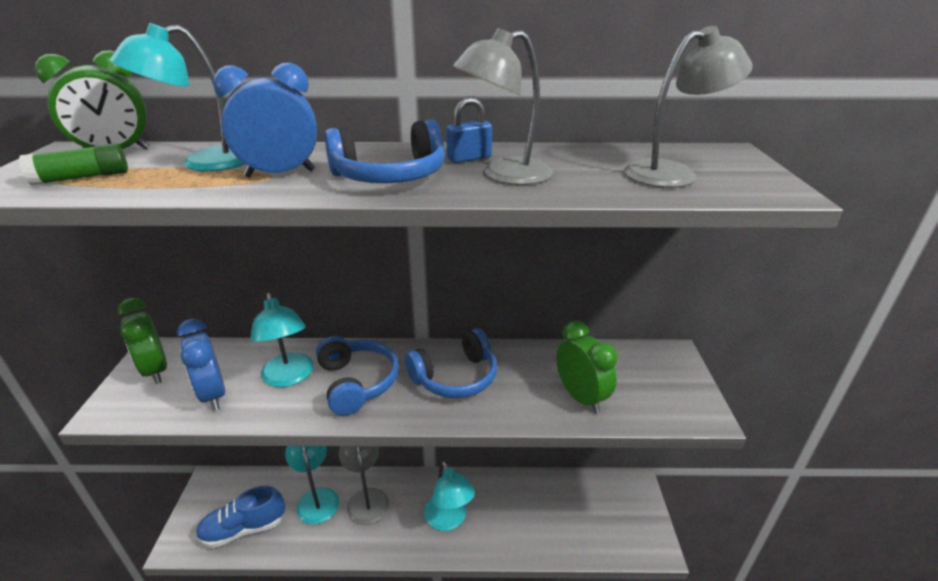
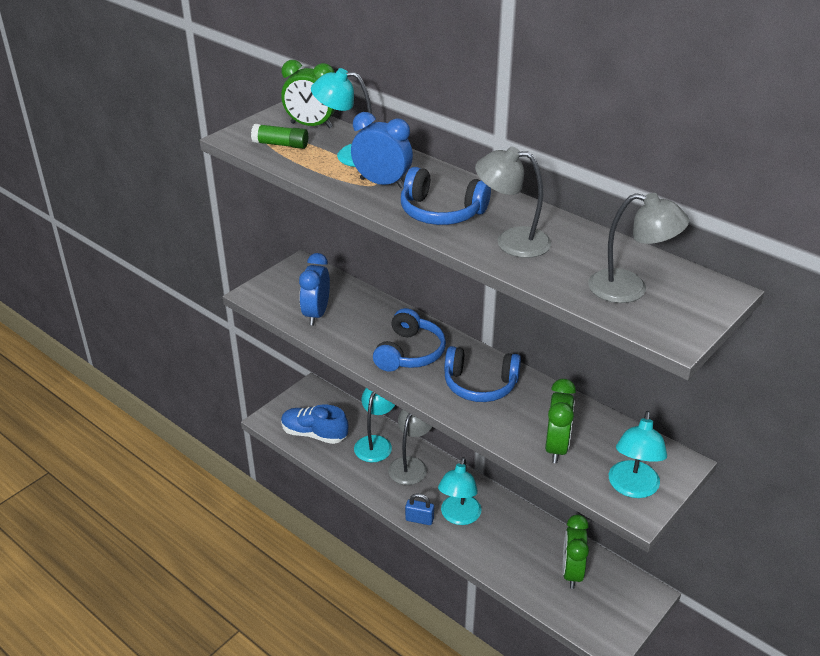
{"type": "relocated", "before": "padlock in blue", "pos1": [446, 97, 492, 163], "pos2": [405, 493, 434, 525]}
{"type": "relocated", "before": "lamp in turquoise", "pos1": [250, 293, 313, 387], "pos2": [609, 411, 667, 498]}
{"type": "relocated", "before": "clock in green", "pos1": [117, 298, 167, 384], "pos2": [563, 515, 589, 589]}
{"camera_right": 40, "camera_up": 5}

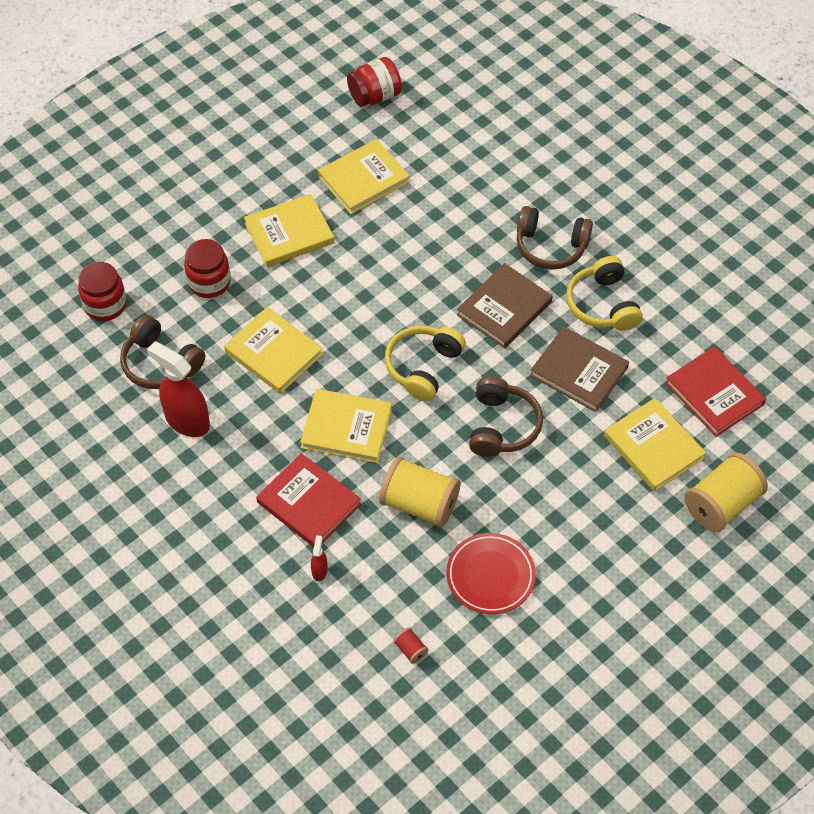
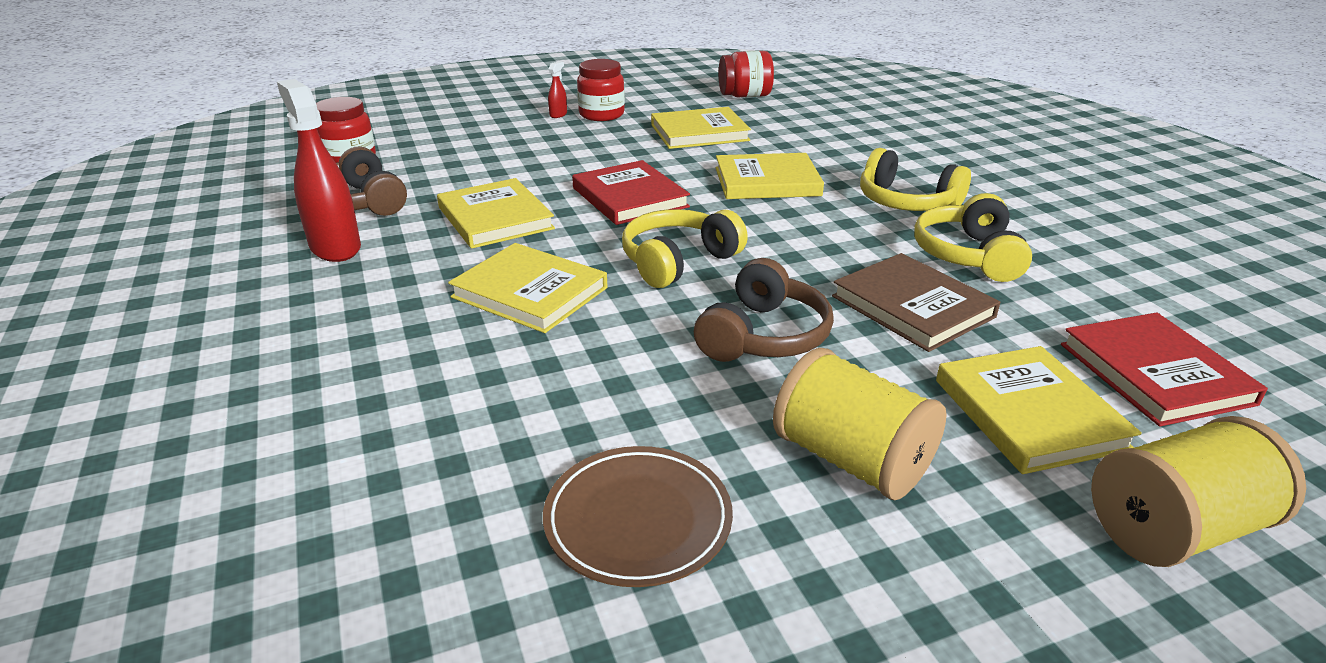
{"type": "relocated", "before": "book in yellow", "pos1": [244, 194, 335, 267], "pos2": [716, 153, 824, 199]}
{"type": "colour", "before": "headphones in brown", "after": "headphones in yellow", "pos1": [517, 206, 593, 270], "pos2": [860, 148, 971, 211]}
{"type": "relocated", "before": "jar in red", "pos1": [184, 239, 231, 298], "pos2": [577, 59, 625, 121]}
{"type": "missing", "before": "book in brown", "pos1": [457, 263, 552, 348]}
{"type": "relocated", "before": "book in red", "pos1": [256, 453, 361, 547], "pos2": [572, 160, 690, 225]}
{"type": "relocated", "before": "spool in yellow", "pos1": [379, 457, 461, 528], "pos2": [773, 348, 947, 500]}
{"type": "colour", "before": "plate in red", "after": "plate in brown", "pos1": [446, 533, 536, 614], "pos2": [543, 446, 733, 587]}
{"type": "relocated", "before": "spray bottle in red", "pos1": [311, 535, 328, 581], "pos2": [548, 61, 567, 118]}
{"type": "missing", "before": "spool in red", "pos1": [394, 628, 428, 664]}
{"camera_right": 20, "camera_up": -25}

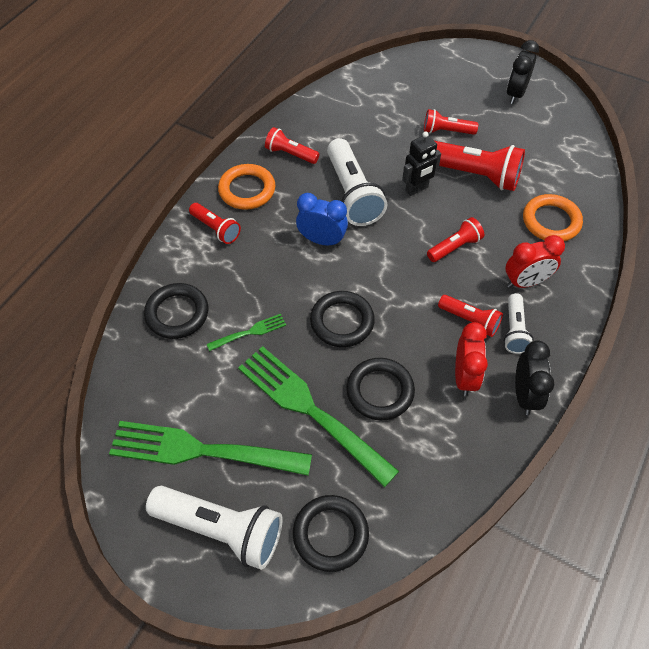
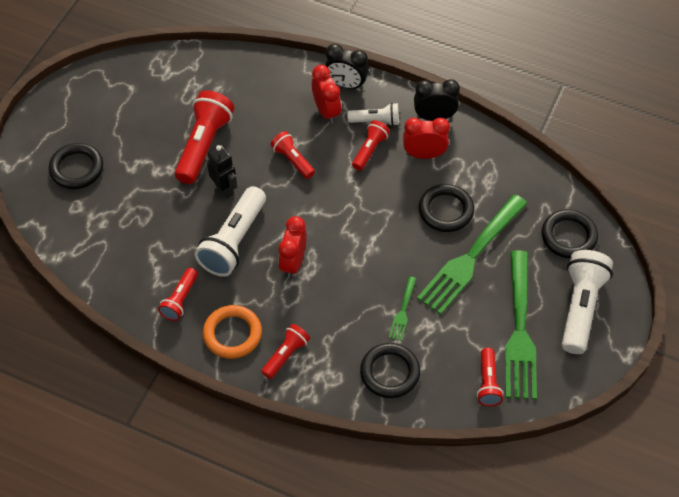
{"type": "relocated", "before": "clock in black", "pos1": [507, 40, 539, 104], "pos2": [325, 44, 369, 90]}
{"type": "relocated", "before": "flashlight in red", "pos1": [424, 109, 478, 135], "pos2": [477, 348, 504, 406]}
{"type": "spun", "before": "flashlight in white", "pos1": [327, 138, 387, 226], "pos2": [195, 186, 266, 277], "turn": 135}
{"type": "colour", "before": "clock in blue", "after": "clock in red", "pos1": [296, 193, 348, 246], "pos2": [278, 216, 307, 278]}
{"type": "missing", "before": "ring in orange", "pos1": [523, 194, 583, 241]}
{"type": "relocated", "before": "ring in black", "pos1": [310, 291, 375, 347], "pos2": [48, 143, 103, 189]}
{"type": "spun", "before": "fork in green", "pos1": [207, 314, 286, 351], "pos2": [389, 276, 417, 341], "turn": -135}
{"camera_right": -95, "camera_up": 0}

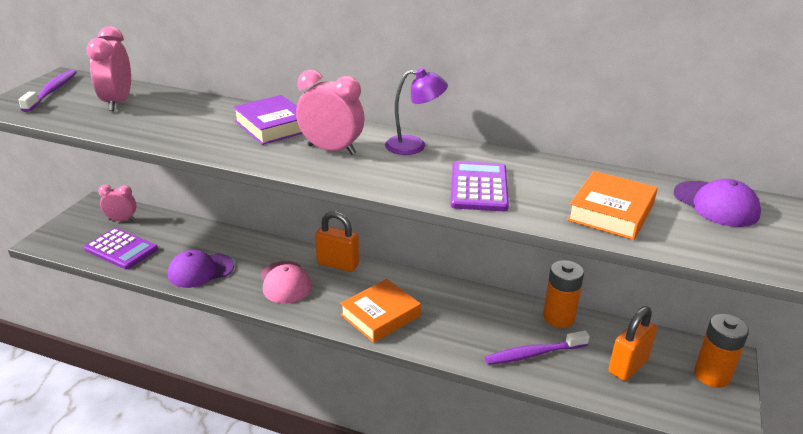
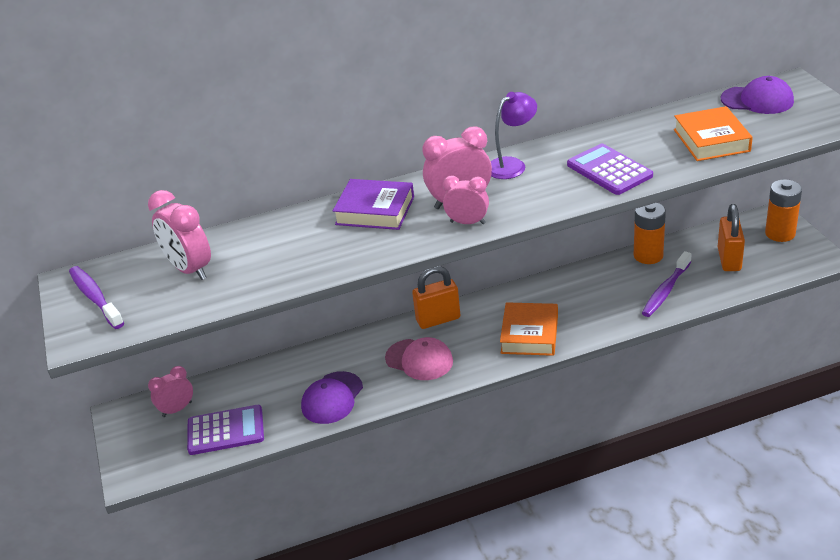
{"type": "appeared", "after": "clock in pink", "pos2": [443, 175, 489, 224]}
{"camera_right": -35, "camera_up": 5}

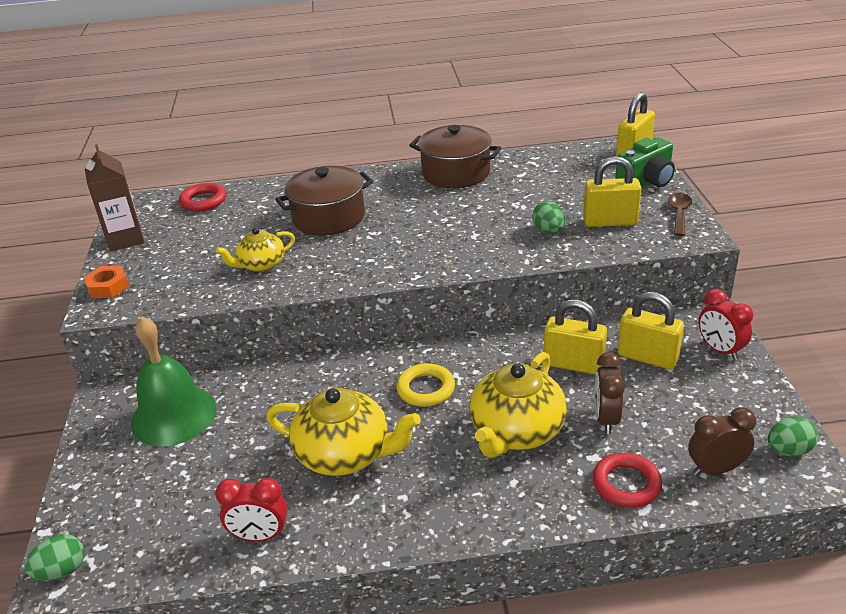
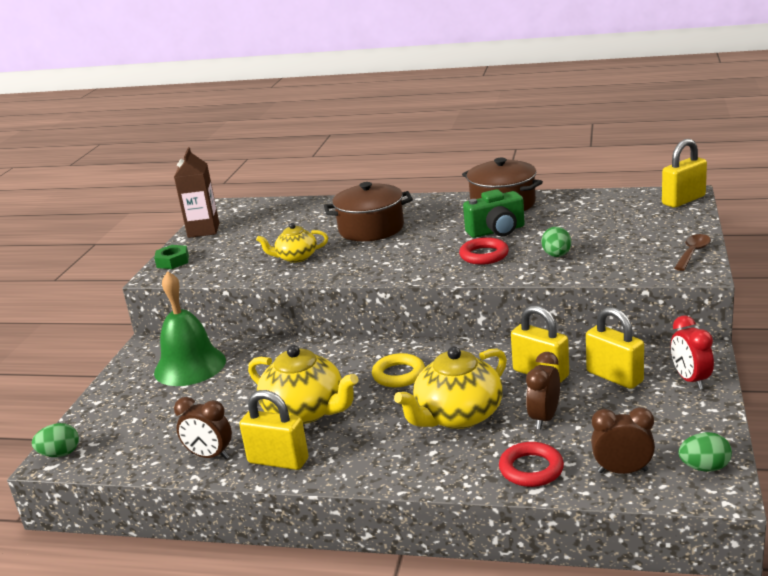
{"type": "relocated", "before": "camera in green", "pos1": [615, 138, 675, 187], "pos2": [463, 189, 525, 238]}
{"type": "relocated", "before": "padlock in yellow", "pos1": [583, 156, 642, 227], "pos2": [239, 390, 309, 470]}
{"type": "relocated", "before": "ring in red", "pos1": [179, 183, 226, 211], "pos2": [459, 237, 509, 265]}
{"type": "colour", "before": "nut in orange", "after": "nut in green", "pos1": [84, 266, 129, 298], "pos2": [154, 245, 189, 269]}
{"type": "colour", "before": "clock in red", "after": "clock in brown", "pos1": [215, 478, 288, 541], "pos2": [174, 397, 232, 459]}
{"camera_right": 20, "camera_up": -10}

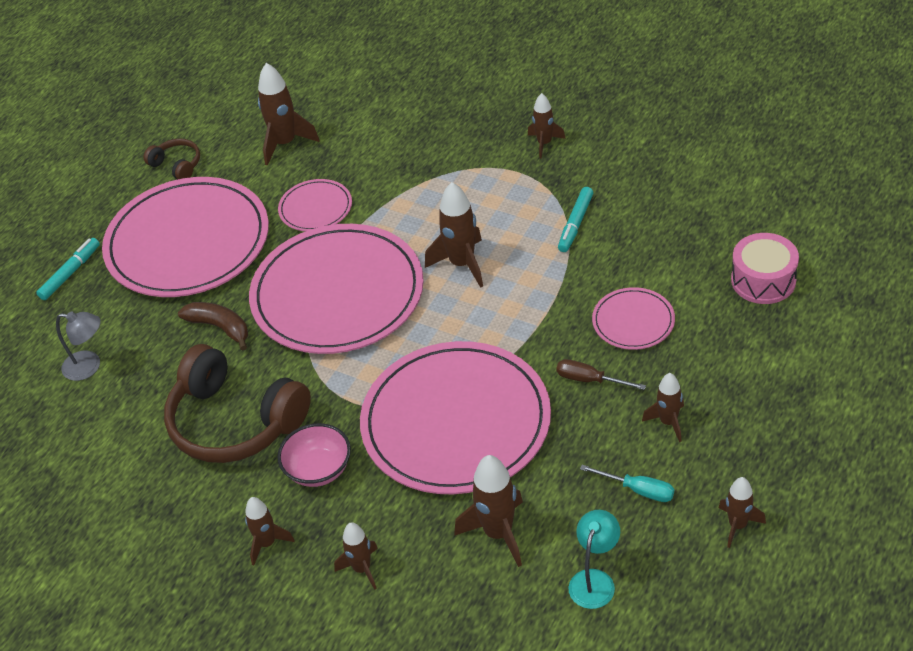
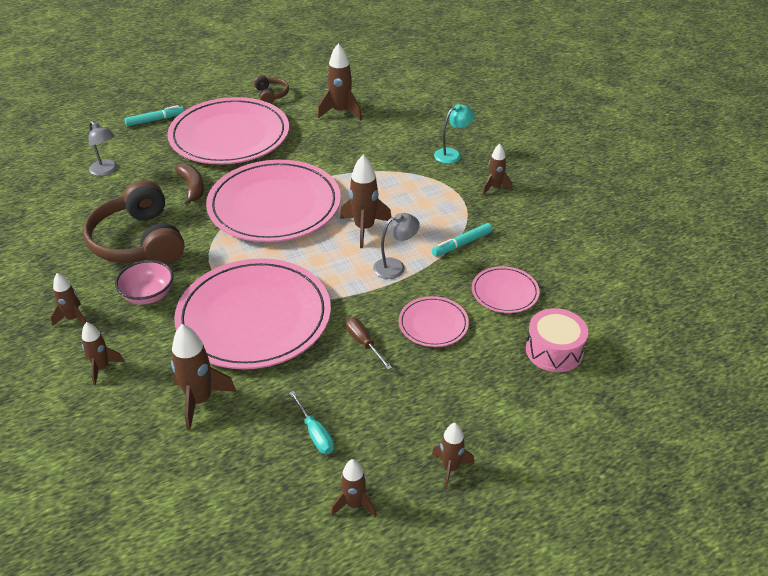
{"type": "relocated", "before": "plate in pink", "pos1": [278, 179, 352, 231], "pos2": [472, 266, 540, 313]}
{"type": "relocated", "before": "rocket in brown", "pos1": [642, 373, 684, 442], "pos2": [432, 423, 474, 489]}
{"type": "relocated", "before": "lamp in turquoise", "pos1": [569, 510, 620, 609], "pos2": [434, 104, 475, 164]}
{"type": "appeared", "after": "lamp in grey", "pos2": [373, 213, 420, 279]}
{"camera_right": 30, "camera_up": -5}

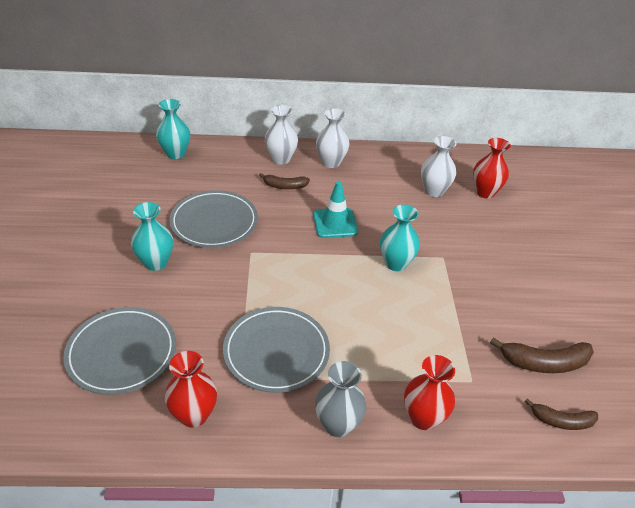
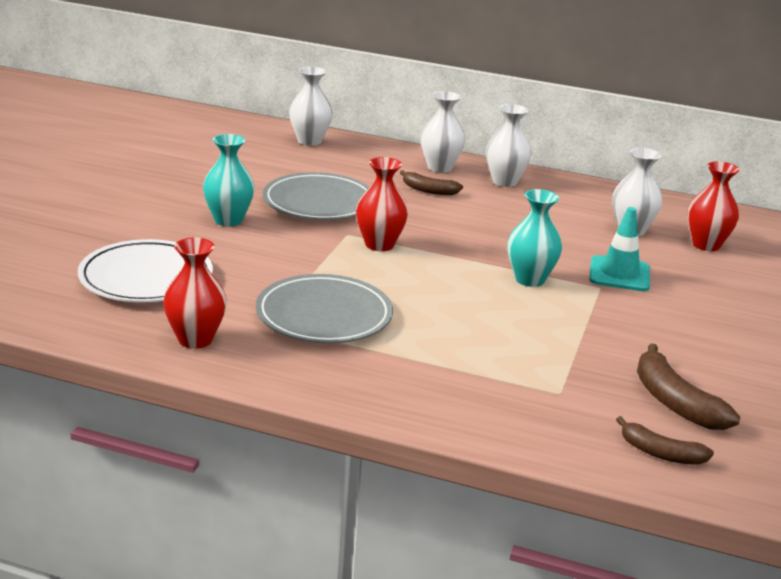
{"type": "colour", "before": "vase in turquoise", "after": "vase in white", "pos1": [156, 99, 190, 159], "pos2": [289, 67, 333, 146]}
{"type": "relocated", "before": "traffic cone in turquoise", "pos1": [313, 181, 358, 238], "pos2": [589, 207, 650, 291]}
{"type": "colour", "before": "plate in grey", "after": "plate in white", "pos1": [63, 307, 176, 395], "pos2": [78, 239, 213, 303]}
{"type": "spun", "before": "banana in brown", "pos1": [490, 337, 594, 373], "pos2": [637, 343, 740, 430], "turn": 45}
{"type": "relocated", "before": "vase in red", "pos1": [404, 355, 455, 430], "pos2": [356, 157, 408, 251]}
{"type": "missing", "before": "vase in grey", "pos1": [315, 361, 367, 437]}
{"camera_right": 20, "camera_up": -15}

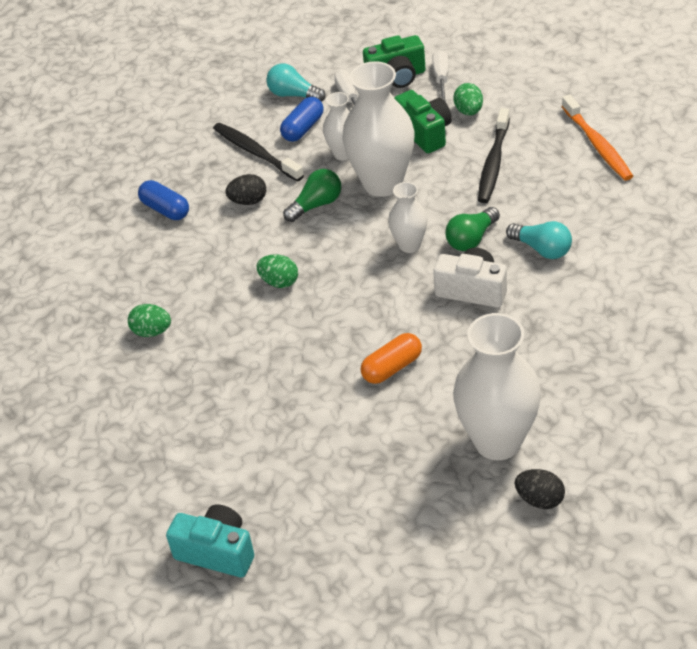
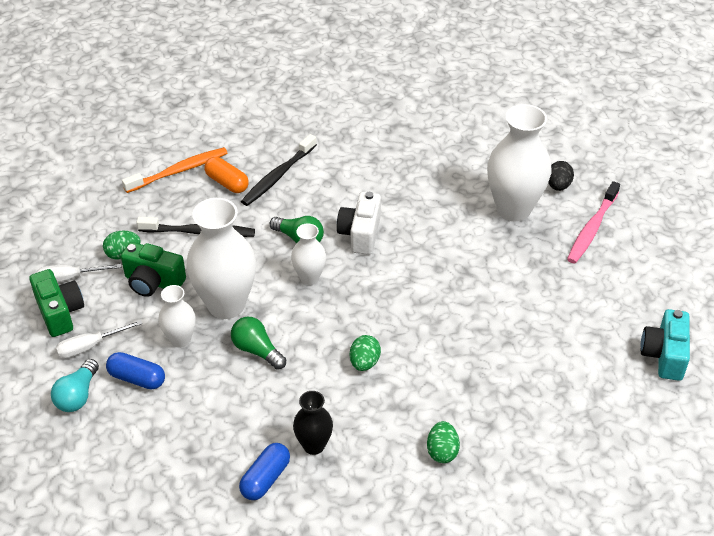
{"type": "spun", "before": "camera in green", "pos1": [394, 90, 452, 153], "pos2": [121, 242, 186, 297], "turn": -120}
{"type": "relocated", "before": "toothbrush in black", "pos1": [213, 123, 304, 182], "pos2": [241, 134, 317, 206]}
{"type": "missing", "before": "egg in black", "pos1": [226, 174, 266, 205]}
{"type": "missing", "before": "light bulb in turquoise", "pos1": [506, 221, 572, 259]}
{"type": "relocated", "before": "capsule in orange", "pos1": [361, 333, 422, 384], "pos2": [204, 157, 249, 193]}
{"type": "appeared", "after": "toothbrush in pink", "pos2": [567, 181, 620, 263]}
{"type": "appeared", "after": "vase in black", "pos2": [293, 391, 333, 455]}
{"camera_right": -105, "camera_up": 0}

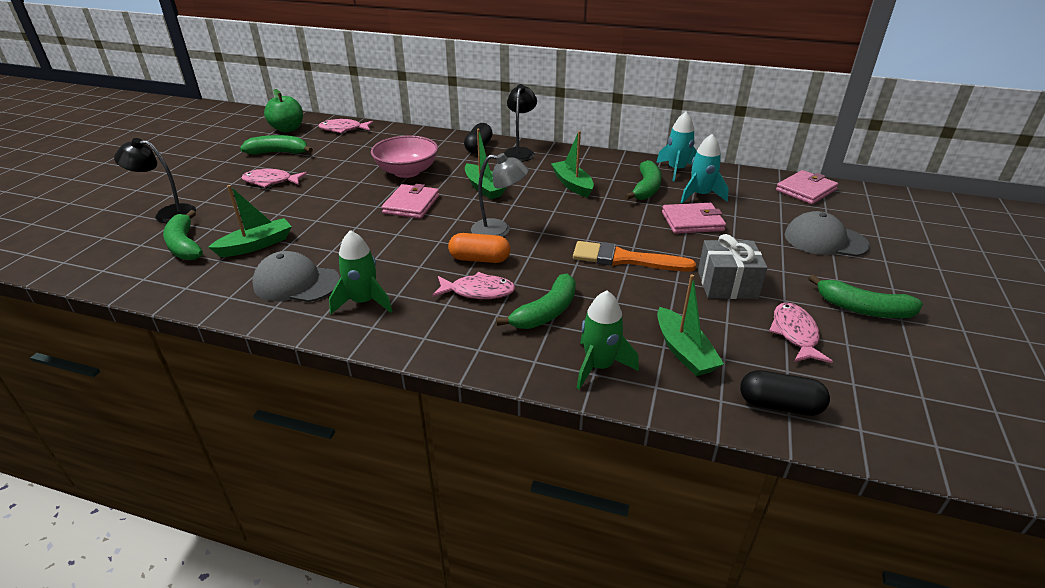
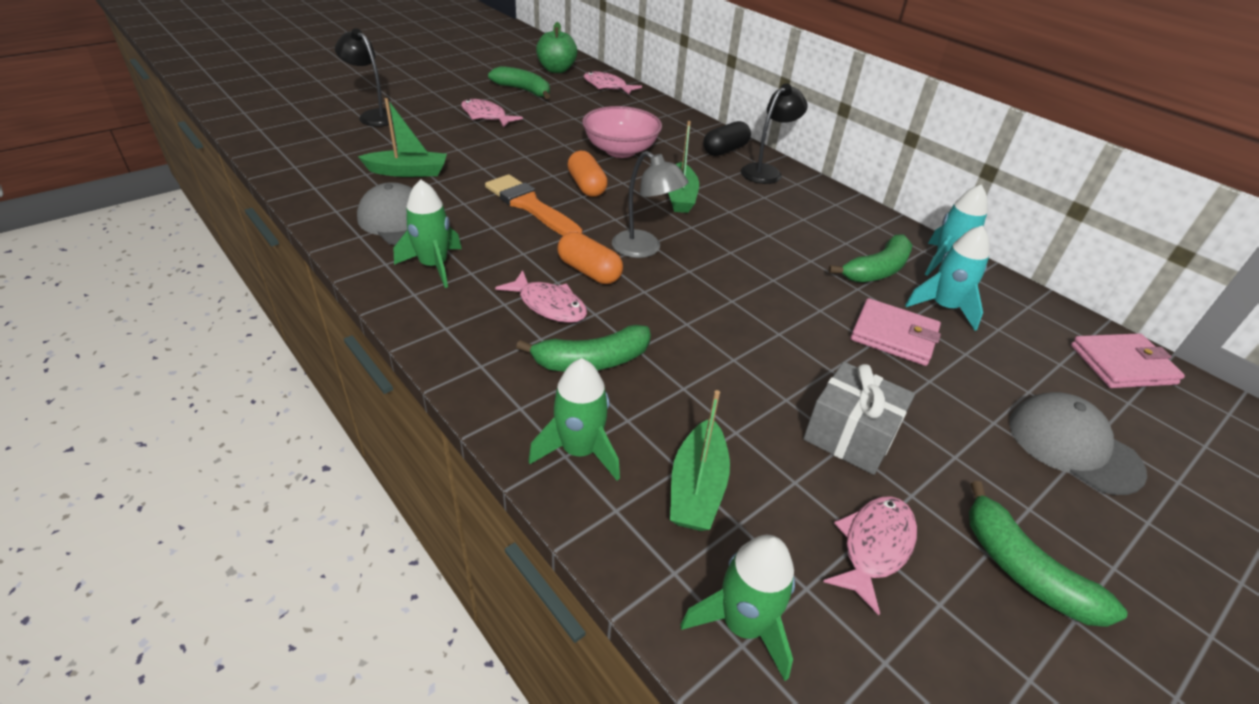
{"type": "missing", "before": "boat in green", "pos1": [551, 131, 594, 198]}
{"type": "exchanged", "before": "wallet in pink", "after": "capsule in orange", "pos1": [381, 184, 439, 219], "pos2": [567, 151, 608, 197]}
{"type": "missing", "before": "banana in green", "pos1": [163, 210, 203, 260]}
{"type": "relocated", "before": "brush in orange", "pos1": [573, 241, 696, 272], "pos2": [485, 174, 582, 236]}
{"type": "exchanged", "before": "capsule in black", "after": "rocket in green", "pos1": [740, 370, 830, 416], "pos2": [680, 535, 795, 681]}
{"camera_right": 30, "camera_up": 5}

